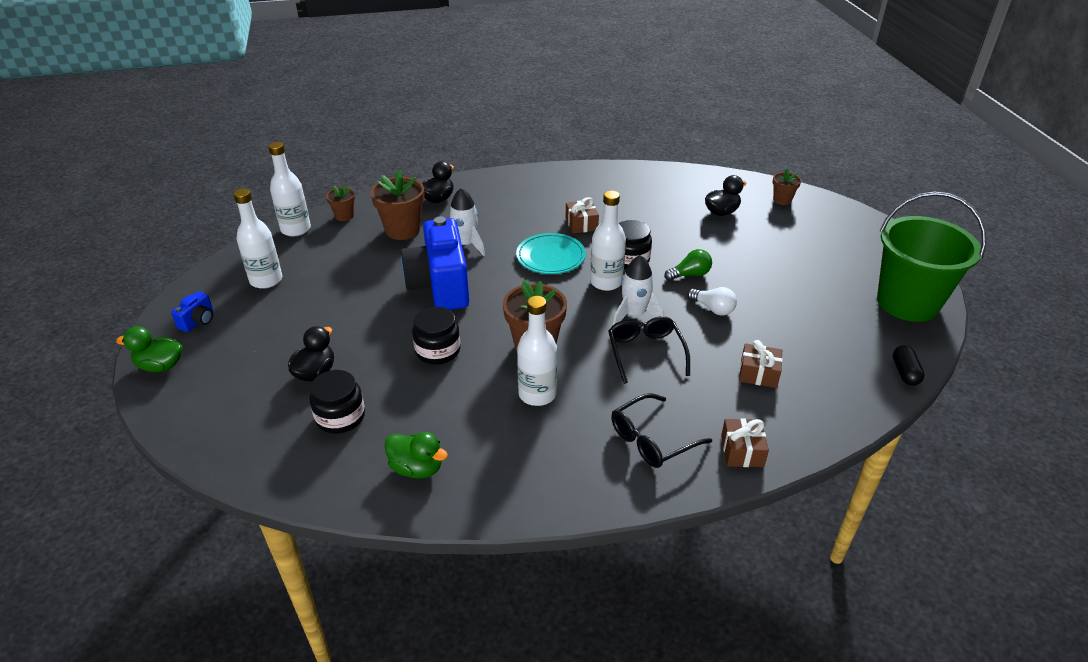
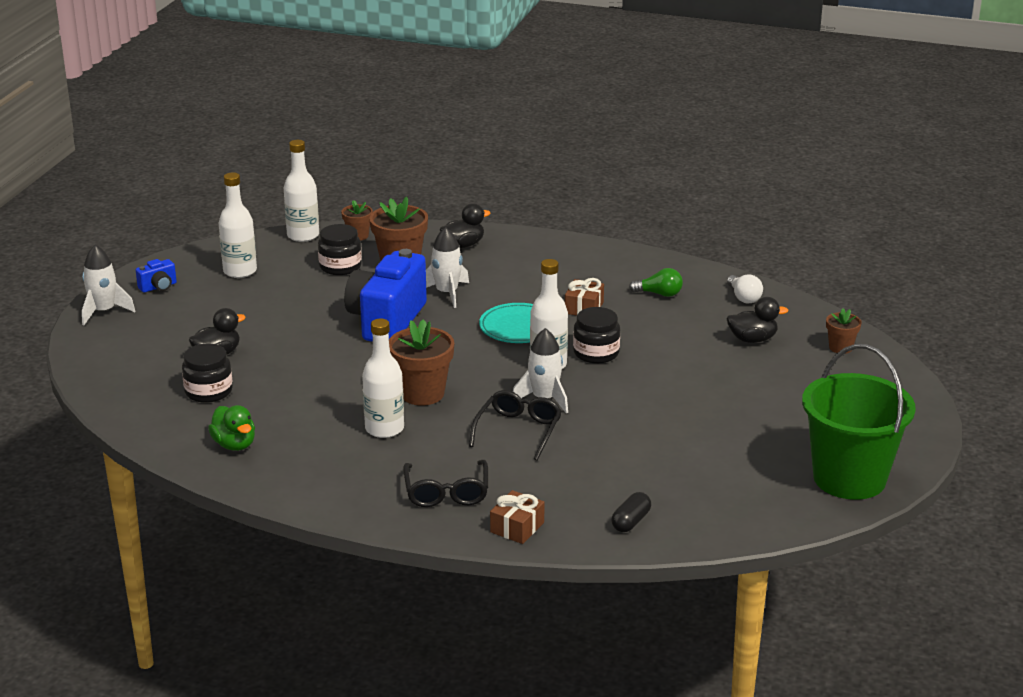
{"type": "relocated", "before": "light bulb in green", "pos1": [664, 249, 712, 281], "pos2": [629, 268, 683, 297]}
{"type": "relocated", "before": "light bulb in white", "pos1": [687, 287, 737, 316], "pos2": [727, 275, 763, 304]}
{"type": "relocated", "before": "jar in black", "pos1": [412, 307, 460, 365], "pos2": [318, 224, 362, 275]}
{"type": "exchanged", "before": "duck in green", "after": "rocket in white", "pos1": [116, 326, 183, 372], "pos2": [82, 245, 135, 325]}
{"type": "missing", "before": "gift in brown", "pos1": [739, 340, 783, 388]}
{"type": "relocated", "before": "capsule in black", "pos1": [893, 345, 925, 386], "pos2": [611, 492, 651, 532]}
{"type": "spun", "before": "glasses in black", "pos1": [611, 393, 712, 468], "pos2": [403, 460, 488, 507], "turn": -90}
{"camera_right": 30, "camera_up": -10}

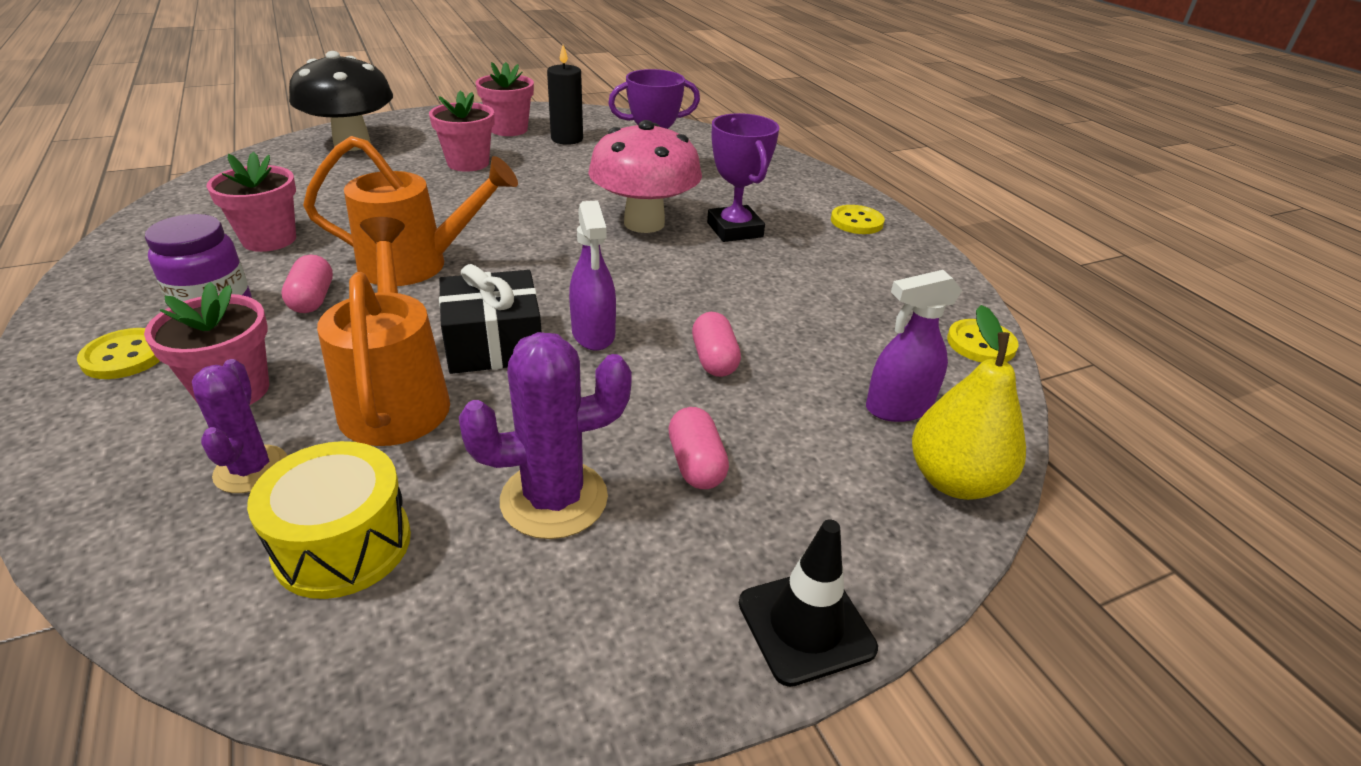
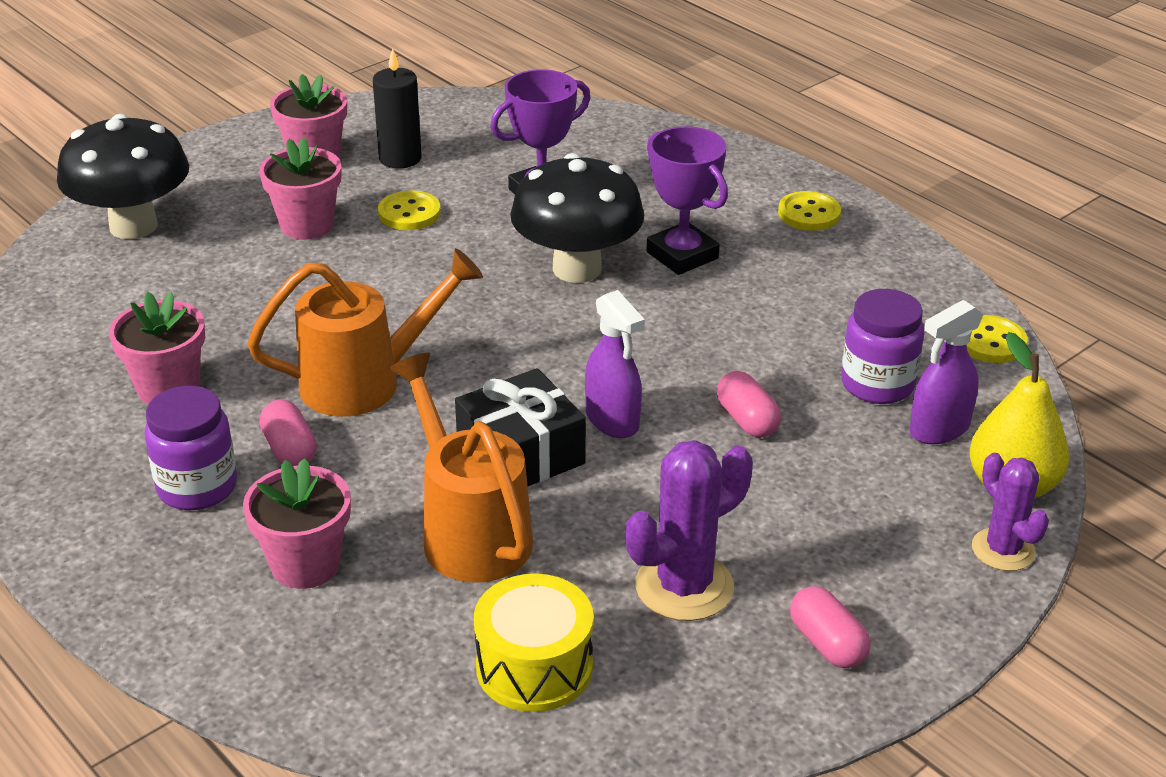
{"type": "colour", "before": "mushroom in pink", "after": "mushroom in black", "pos1": [588, 120, 702, 233], "pos2": [510, 153, 644, 283]}
{"type": "relocated", "before": "button in yellow", "pos1": [77, 328, 160, 379], "pos2": [378, 190, 441, 230]}
{"type": "relocated", "before": "cactus in purple", "pos1": [192, 359, 287, 493], "pos2": [972, 453, 1049, 571]}
{"type": "relocated", "before": "capsule in pink", "pos1": [668, 407, 729, 489], "pos2": [790, 586, 870, 668]}
{"type": "missing", "before": "traffic cone in black", "pos1": [739, 519, 878, 687]}
{"type": "appeared", "after": "jar in purple", "pos2": [841, 289, 924, 404]}
{"camera_right": -15, "camera_up": 0}

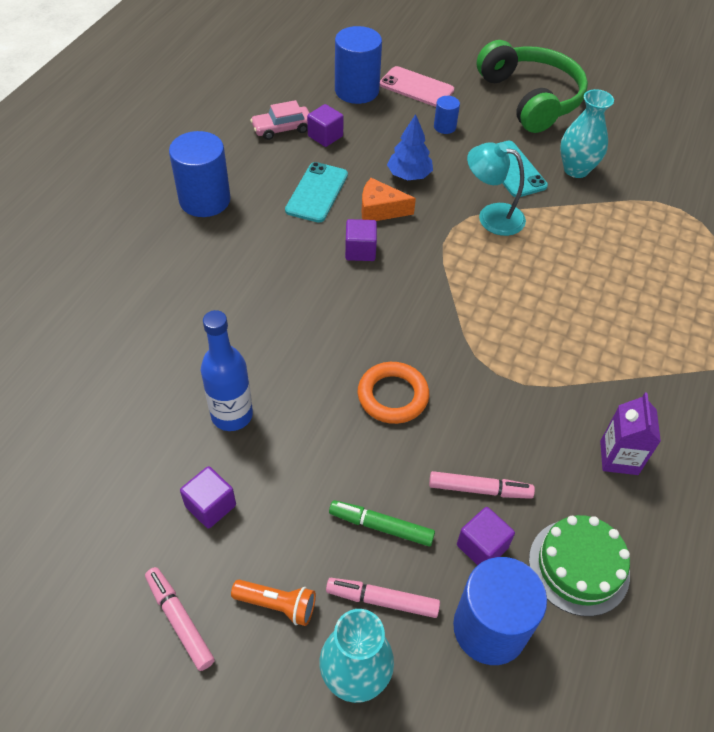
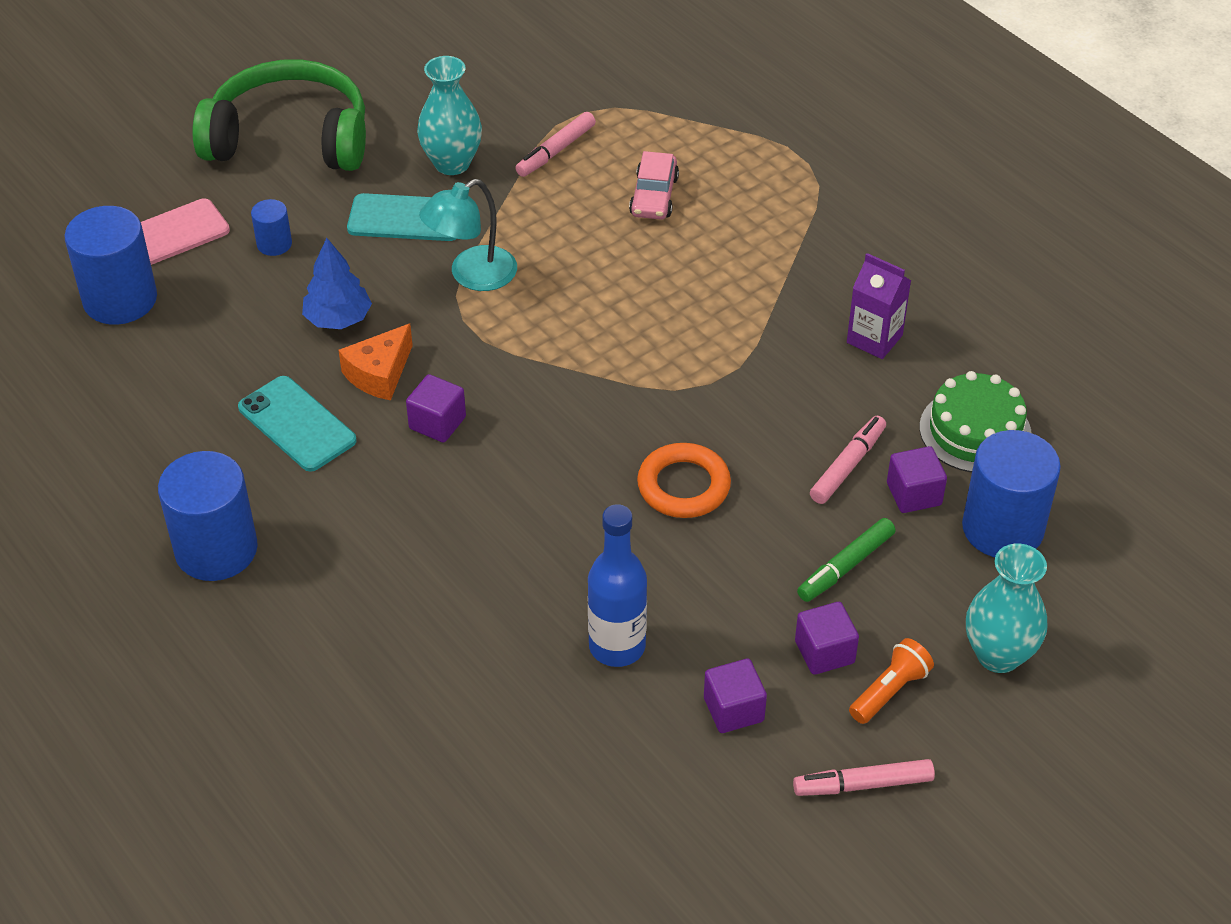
{"type": "relocated", "before": "car in pink", "pos1": [250, 100, 309, 140], "pos2": [629, 151, 679, 220]}
{"type": "relocated", "before": "cube in purple", "pos1": [307, 104, 344, 147], "pos2": [795, 602, 859, 675]}
{"type": "relocated", "before": "marker in pink", "pos1": [326, 578, 440, 618], "pos2": [515, 112, 596, 177]}
{"camera_right": -60, "camera_up": -5}

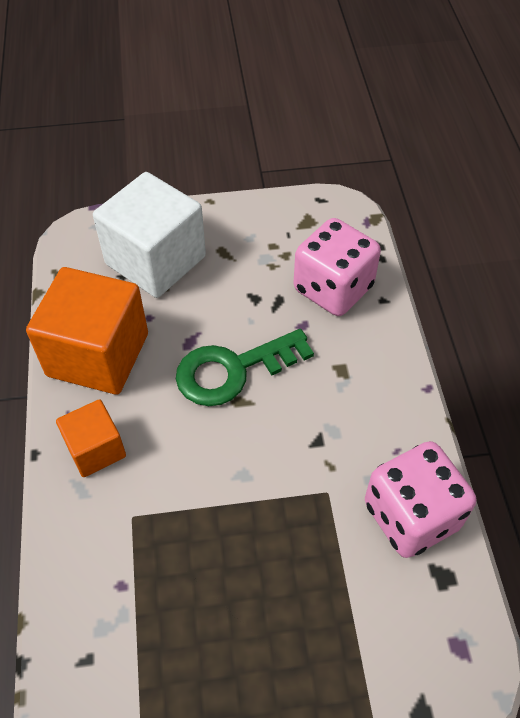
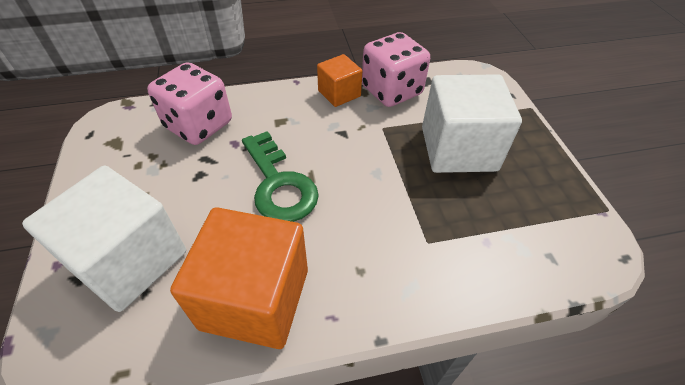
{"type": "relocated", "before": "cube in orange", "pos1": [56, 399, 126, 477], "pos2": [317, 54, 362, 107]}
{"type": "appeared", "after": "cube in white", "pos2": [422, 74, 522, 173]}
{"camera_right": -95, "camera_up": -5}

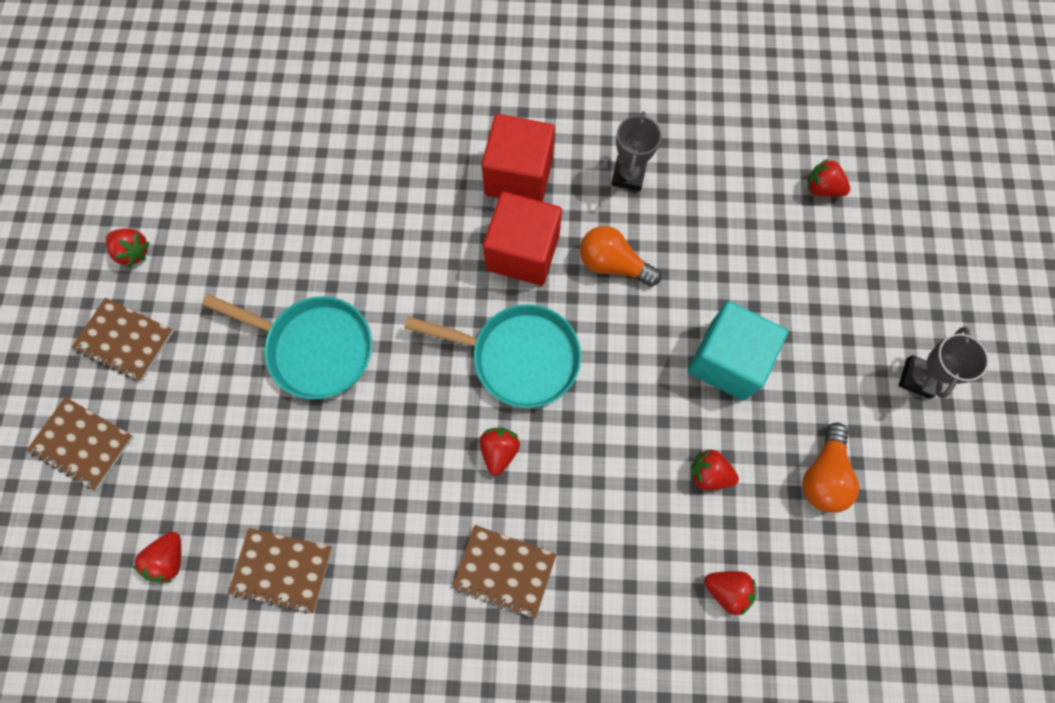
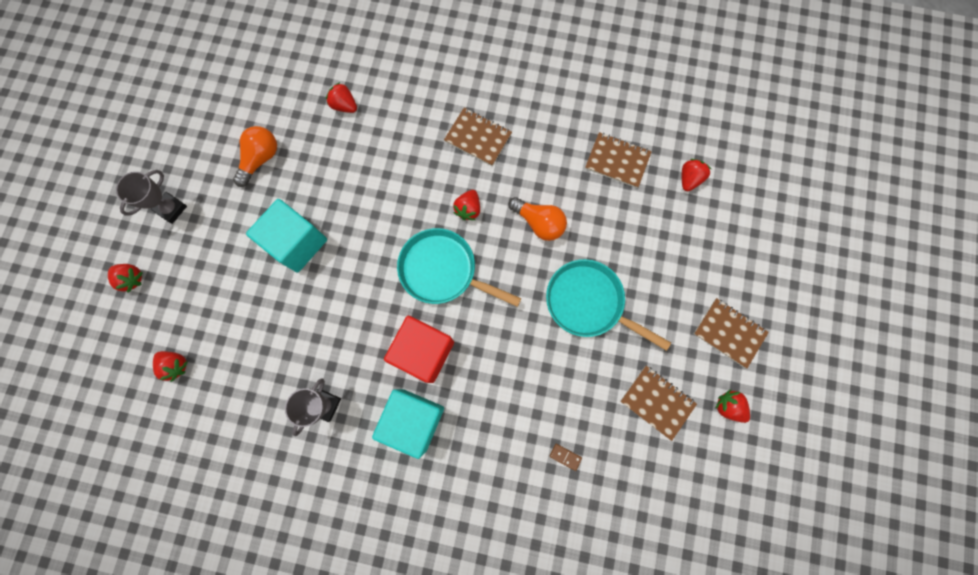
{"type": "colour", "before": "cube in red", "after": "cube in turquoise", "pos1": [481, 114, 555, 202], "pos2": [372, 389, 444, 459]}
{"type": "relocated", "before": "light bulb in orange", "pos1": [580, 226, 661, 287], "pos2": [509, 197, 567, 241]}
{"type": "relocated", "before": "notebook in brown", "pos1": [27, 397, 134, 490], "pos2": [620, 366, 697, 441]}
{"type": "relocated", "before": "strawberry in red", "pos1": [691, 450, 739, 490], "pos2": [108, 264, 143, 293]}
{"type": "appeared", "after": "domino in brown", "pos2": [550, 444, 582, 471]}
{"camera_right": -170, "camera_up": 5}

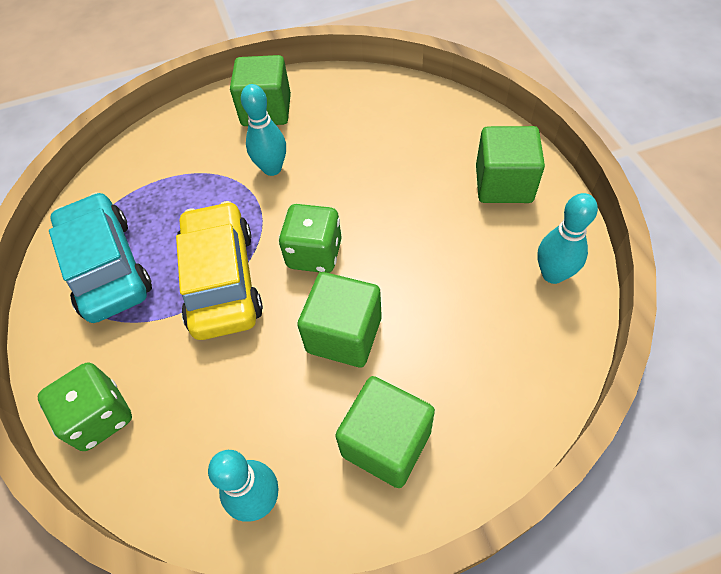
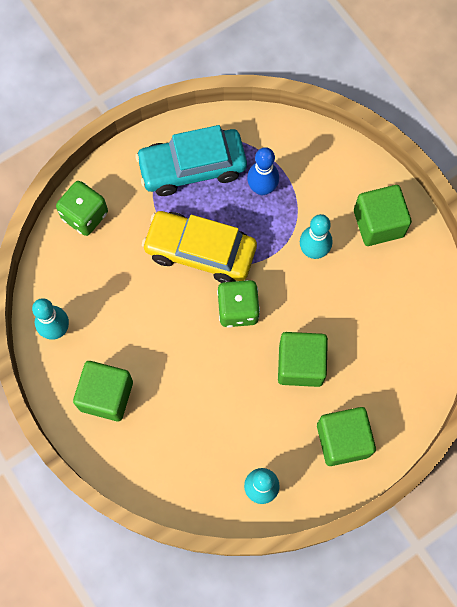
{"type": "spun", "before": "car in turquoise", "pos1": [49, 192, 152, 323], "pos2": [135, 125, 247, 196], "turn": -150}
{"type": "spun", "before": "car in yellow", "pos1": [176, 201, 263, 340], "pos2": [142, 211, 257, 283], "turn": -135}
{"type": "relocated", "before": "cube in green", "pos1": [297, 272, 382, 367], "pos2": [278, 332, 328, 387]}
{"type": "appeared", "after": "bowling pin in blue", "pos2": [247, 147, 279, 195]}
{"camera_right": 70, "camera_up": 15}

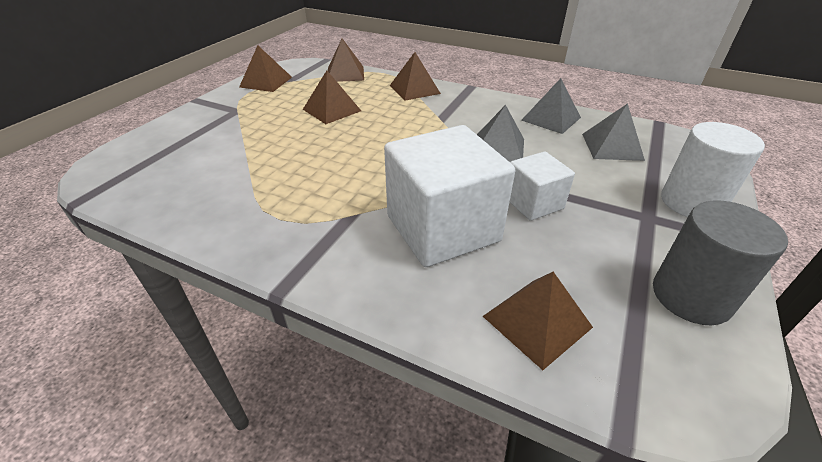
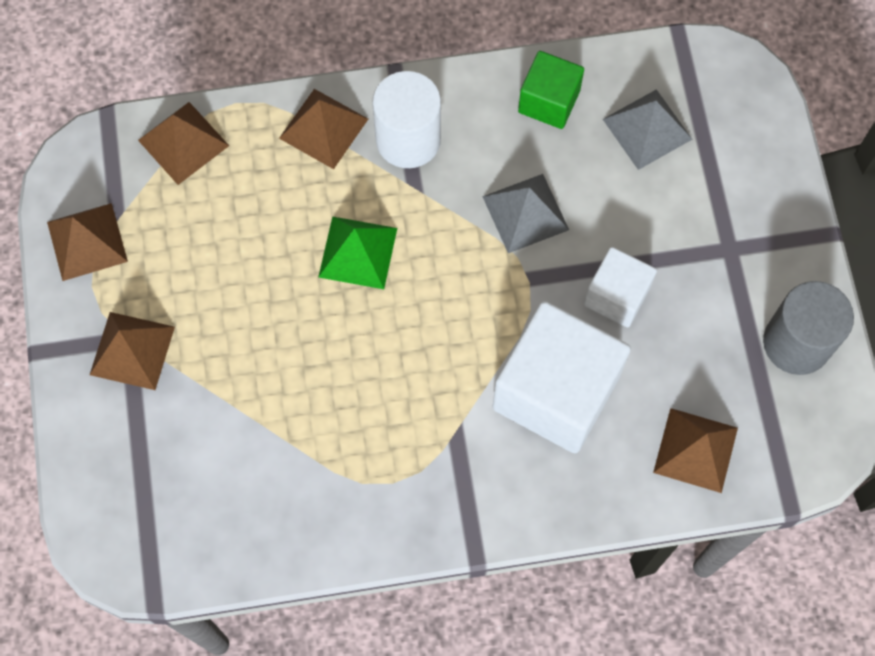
{"type": "relocated", "before": "pyramid in brown", "pos1": [303, 70, 361, 124], "pos2": [90, 312, 175, 390]}
{"type": "exchanged", "before": "pyramid in grey", "after": "cube in green", "pos1": [521, 78, 581, 134], "pos2": [518, 51, 584, 129]}
{"type": "relocated", "before": "cylinder in white", "pos1": [661, 122, 765, 217], "pos2": [372, 71, 441, 168]}
{"type": "appeared", "after": "pyramid in green", "pos2": [318, 216, 397, 289]}
{"camera_right": -35, "camera_up": 30}

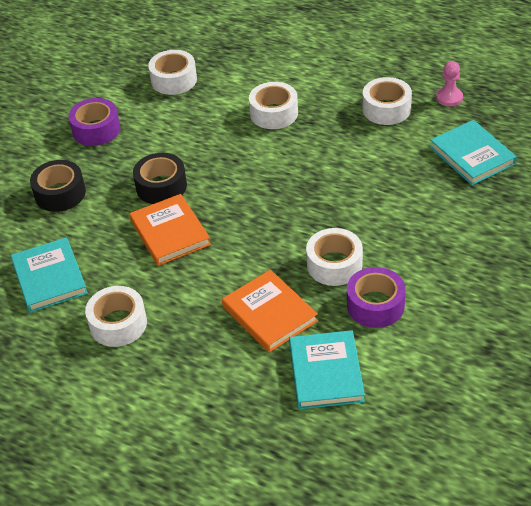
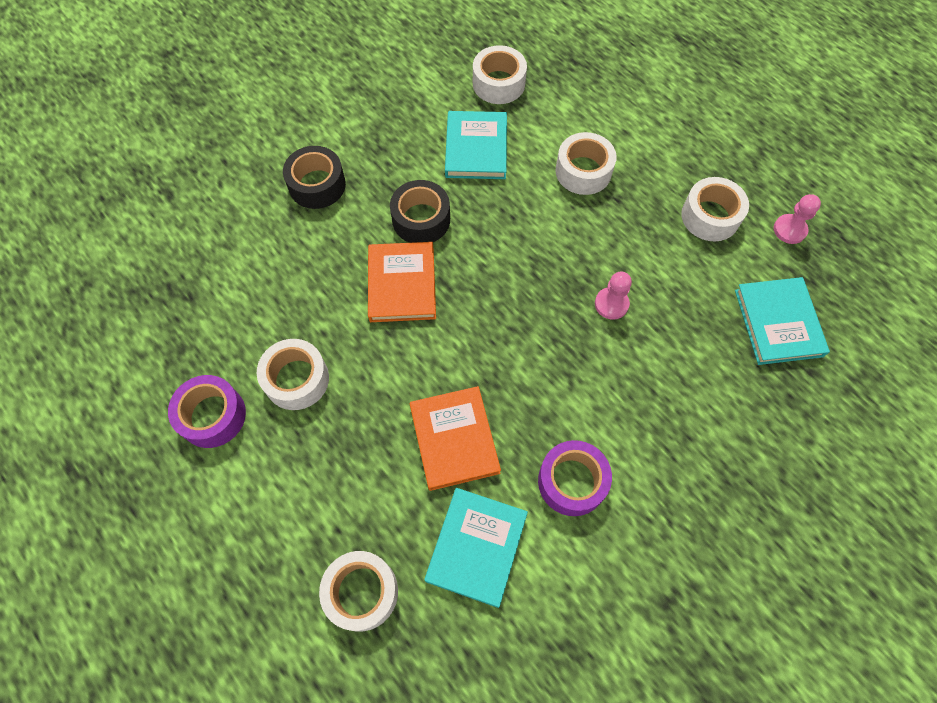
{"type": "relocated", "before": "tape in purple", "pos1": [68, 98, 120, 146], "pos2": [168, 375, 246, 448]}
{"type": "relocated", "before": "tape in white", "pos1": [306, 228, 363, 286], "pos2": [319, 551, 398, 631]}
{"type": "relocated", "before": "book in turquoise", "pos1": [11, 237, 88, 313], "pos2": [445, 111, 507, 179]}
{"type": "appeared", "after": "pawn in pink", "pos2": [595, 272, 632, 320]}
{"camera_right": 20, "camera_up": 20}

